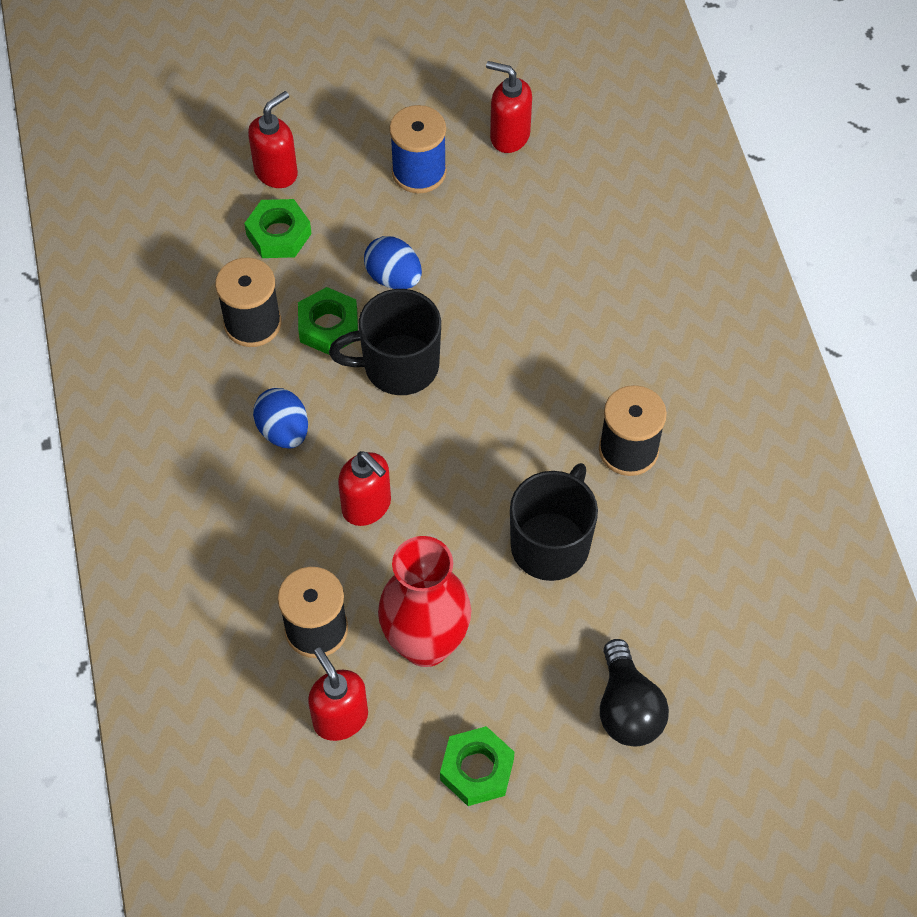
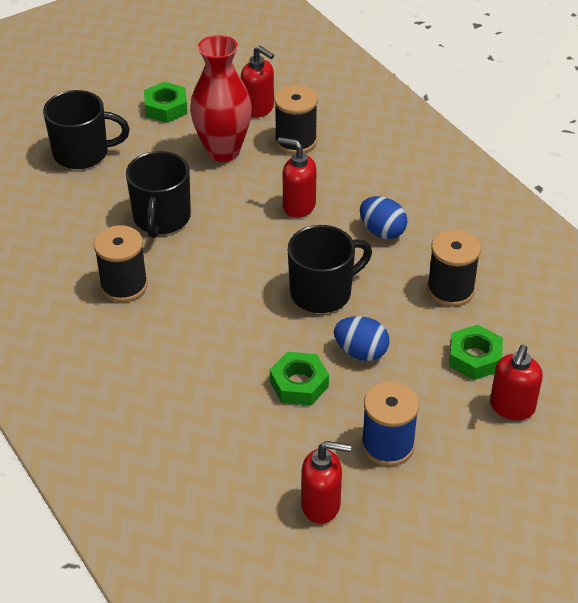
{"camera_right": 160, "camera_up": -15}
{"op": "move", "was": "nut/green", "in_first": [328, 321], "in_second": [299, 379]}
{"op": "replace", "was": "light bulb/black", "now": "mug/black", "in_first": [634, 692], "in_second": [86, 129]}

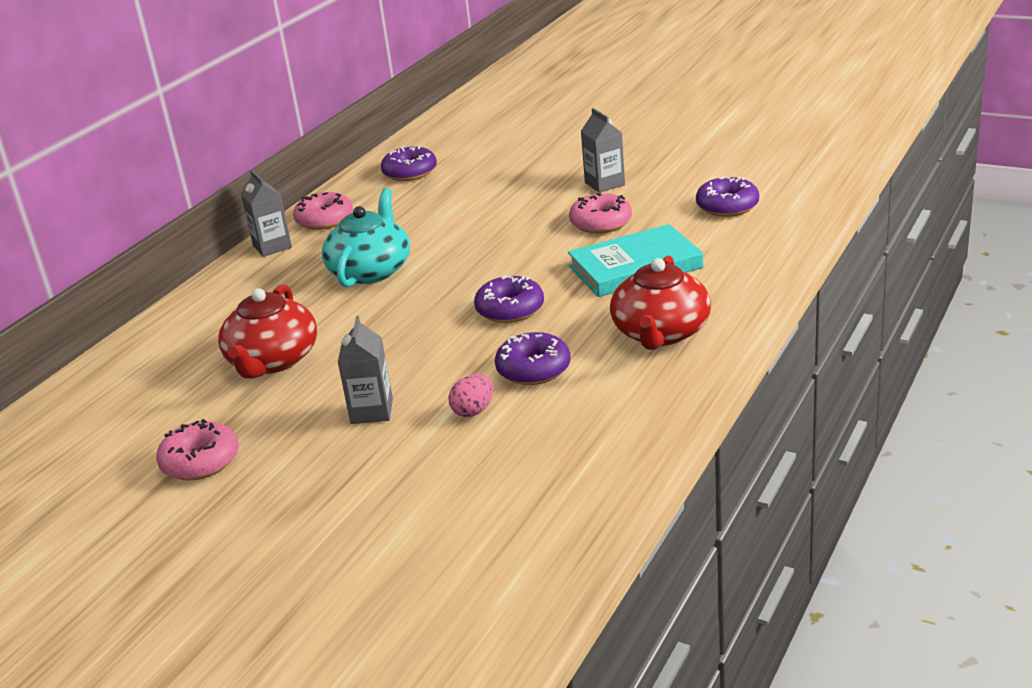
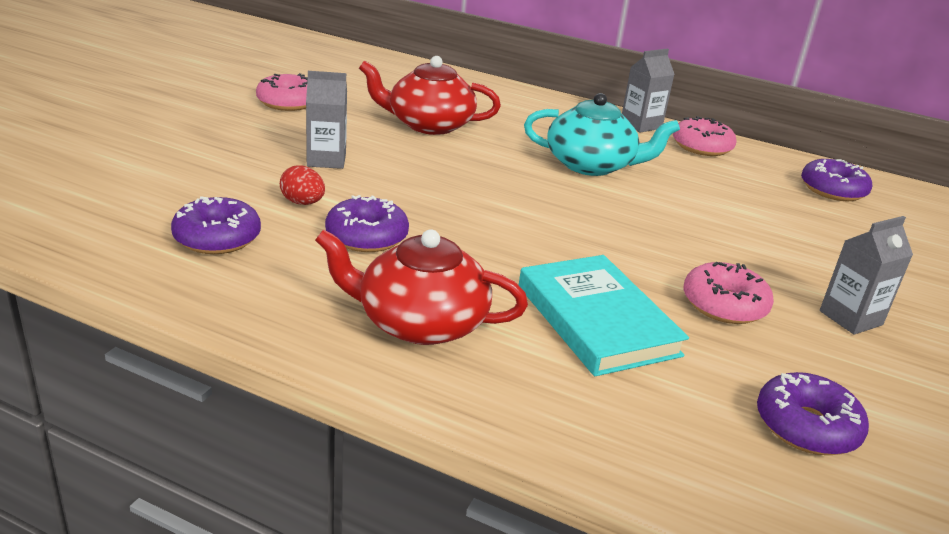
{"camera_right": 80, "camera_up": 0}
{"op": "move", "was": "donut/purple", "in_first": [509, 299], "in_second": [216, 225]}
{"op": "recolor", "was": "egg/pink", "now": "egg/red", "in_first": [471, 395], "in_second": [302, 185]}

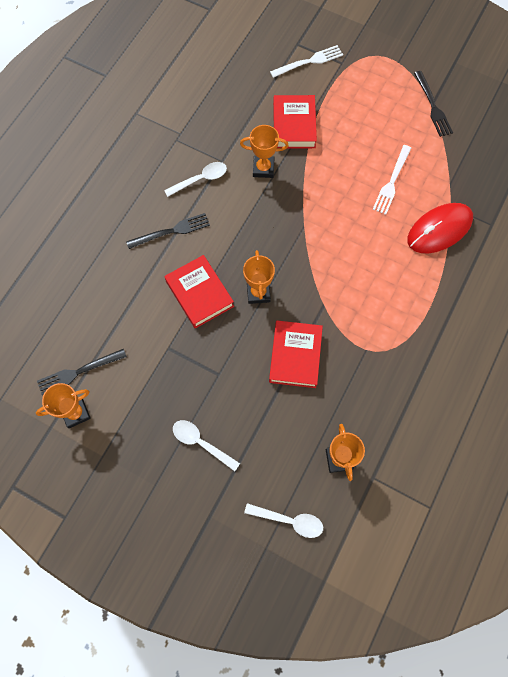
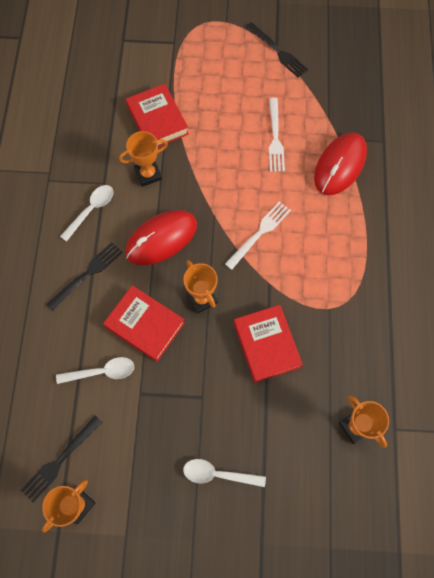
{"camera_right": -25, "camera_up": 0}
{"op": "insert", "now": "mouse/red", "in_second": [161, 237]}
{"op": "move", "was": "spoon/white", "in_first": [283, 520], "in_second": [95, 370]}
{"op": "move", "was": "fork/white", "in_first": [306, 61], "in_second": [258, 235]}

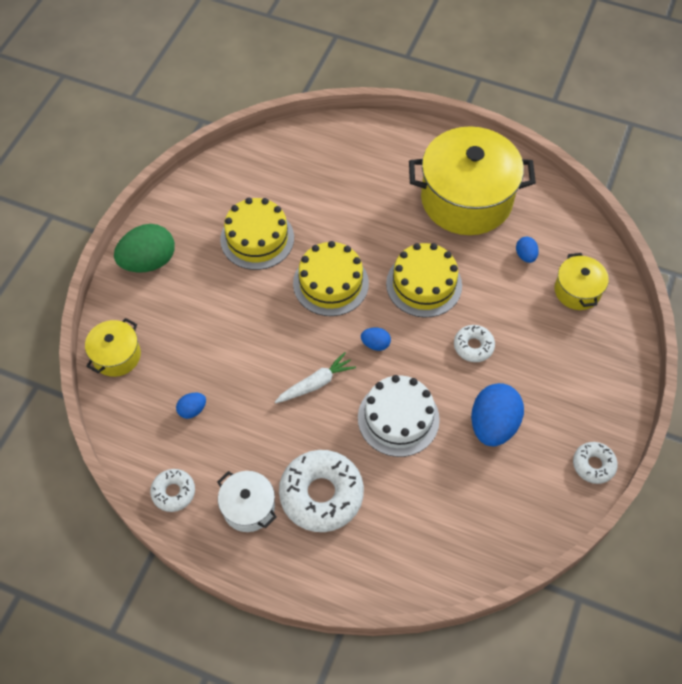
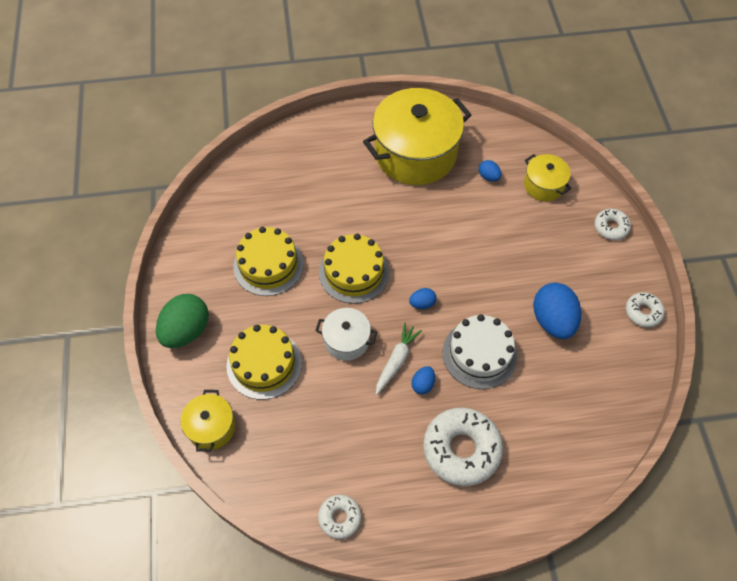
{"camera_right": -30, "camera_up": 0}
{"op": "move", "was": "egg/blue", "in_first": [191, 406], "in_second": [423, 380]}
{"op": "move", "was": "pot/white", "in_first": [247, 501], "in_second": [346, 334]}
{"op": "move", "was": "cake/yellow", "in_first": [424, 280], "in_second": [264, 362]}
{"op": "move", "was": "donut/white", "in_first": [474, 343], "in_second": [613, 224]}

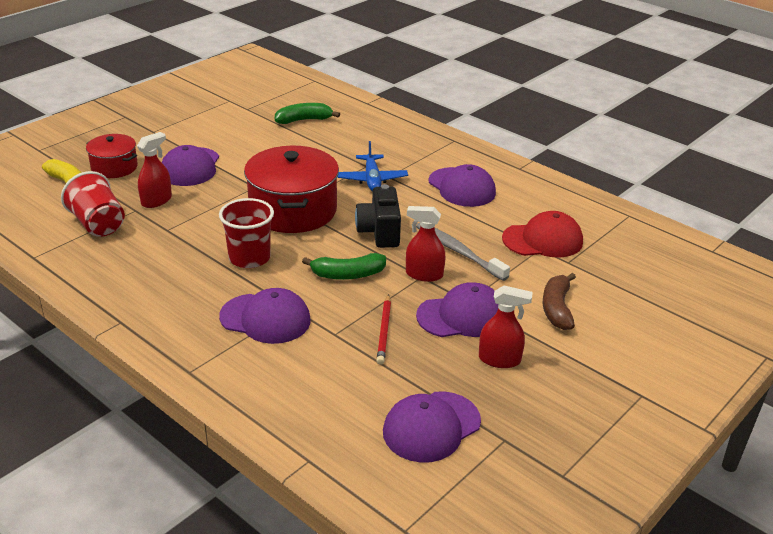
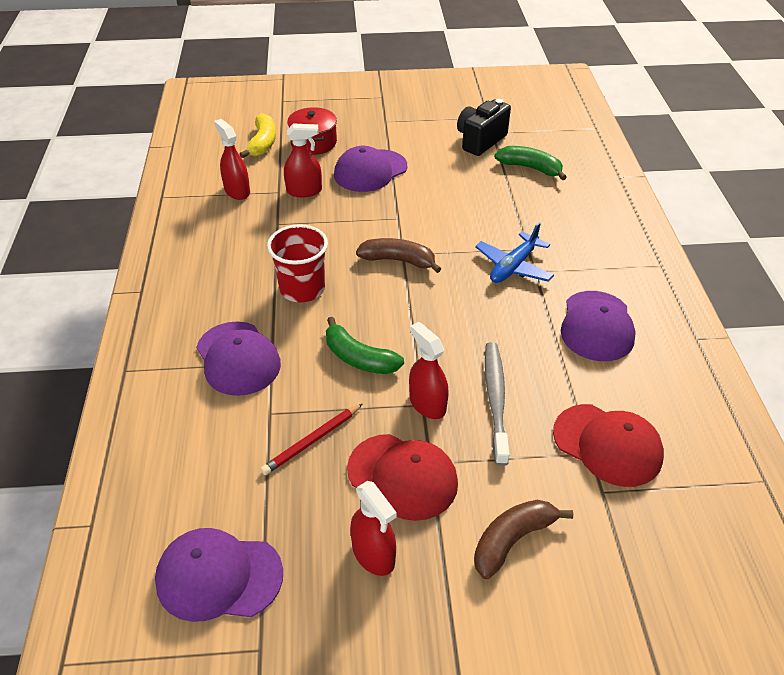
{"camera_right": 45, "camera_up": 10}
{"op": "move", "was": "camera/black", "in_first": [378, 216], "in_second": [484, 127]}
{"op": "replace", "was": "cup/red", "now": "spray bottle/red", "in_first": [93, 204], "in_second": [232, 159]}
{"op": "replace", "was": "pot/red", "now": "banana/brown", "in_first": [291, 189], "in_second": [398, 255]}
{"op": "recolor", "was": "cap/purple", "now": "cap/red", "in_first": [457, 309], "in_second": [402, 477]}

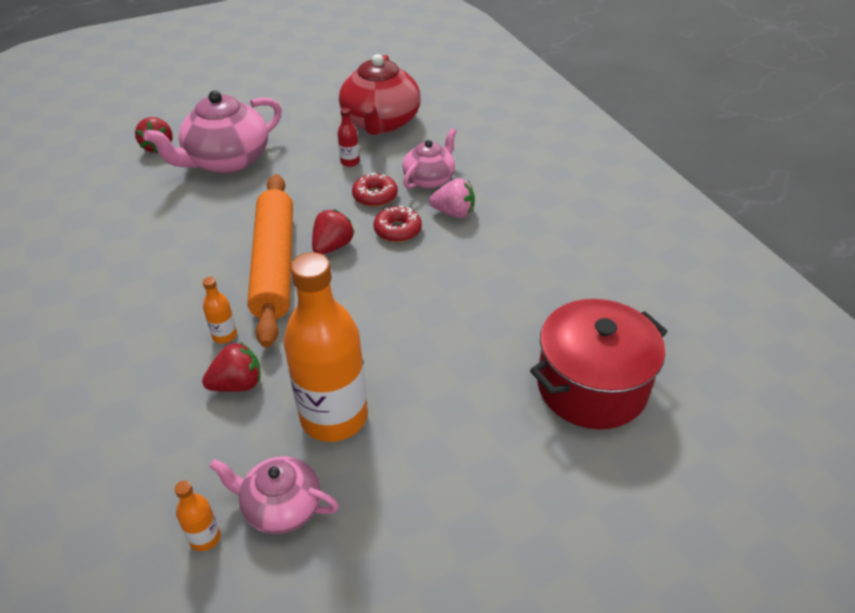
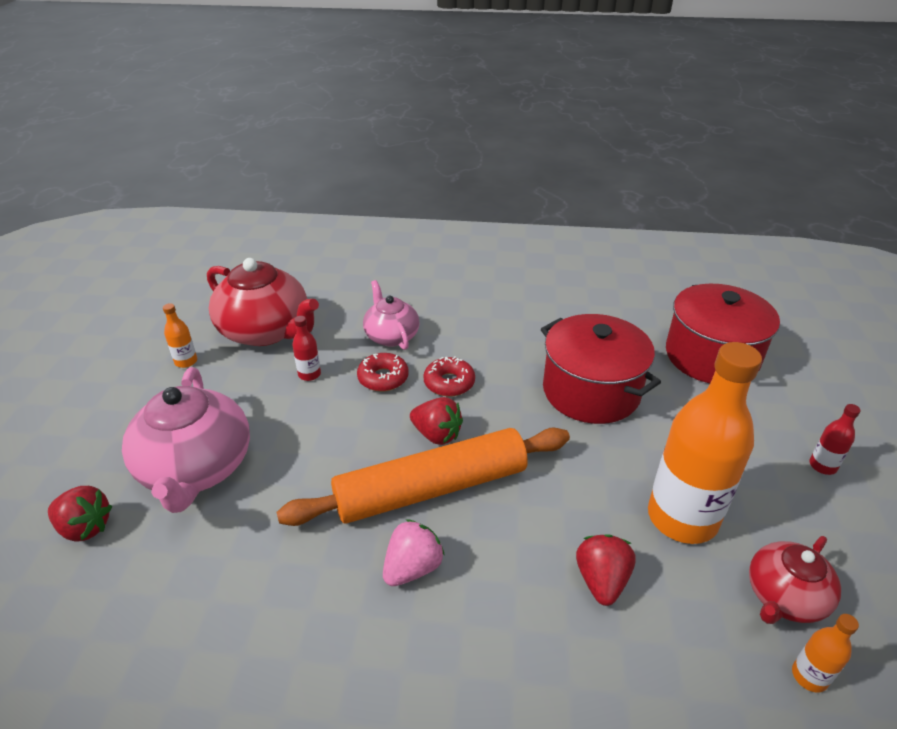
{"camera_right": -60, "camera_up": -5}
{"op": "insert", "now": "pot/red", "in_second": [601, 369]}
{"op": "insert", "now": "bottle/red", "in_second": [835, 439]}
{"op": "move", "was": "bottle/orange", "in_first": [220, 310], "in_second": [180, 335]}
{"op": "move", "was": "strawberry/pink", "in_first": [452, 198], "in_second": [414, 552]}
{"op": "recolor", "was": "teapot/pink", "now": "teapot/red", "in_first": [274, 495], "in_second": [795, 580]}
{"op": "rotate", "was": "rolling pin/orange", "in_first": [270, 261], "in_second": [423, 477], "clockwise": -45}
{"op": "rotate", "was": "strawberry/red", "in_first": [333, 232], "in_second": [436, 421], "clockwise": 150}

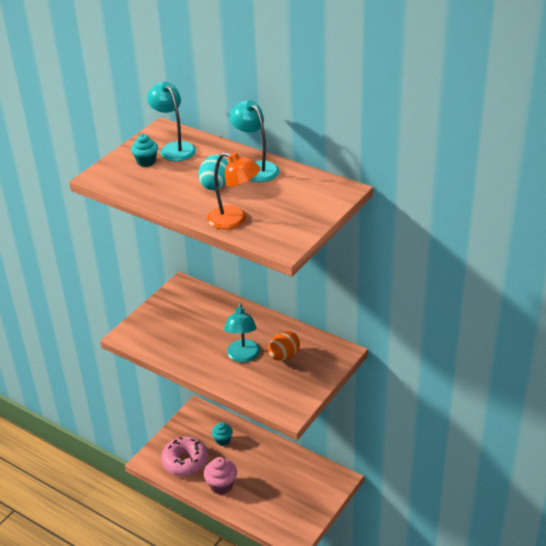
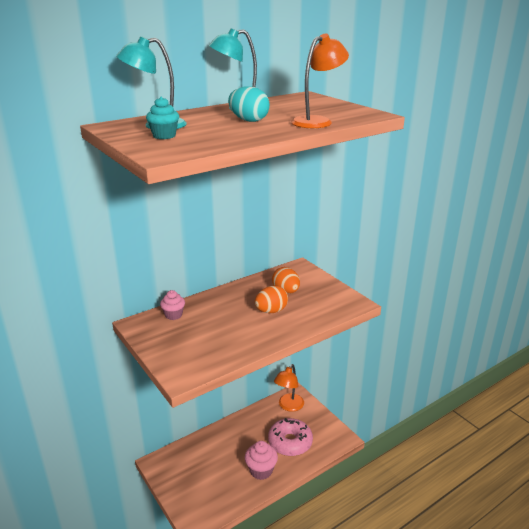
{"camera_right": -70, "camera_up": -10}
{"op": "delete", "was": "cupcake/turquoise", "in_first": [222, 434]}
{"op": "insert", "now": "cupcake/pink", "in_second": [172, 305]}
{"op": "insert", "now": "lamp/orange", "in_second": [289, 388]}
{"op": "move", "was": "donut/pink", "in_first": [184, 456], "in_second": [290, 437]}
{"op": "replace", "was": "lamp/turquoise", "now": "egg/orange", "in_first": [242, 332], "in_second": [271, 299]}

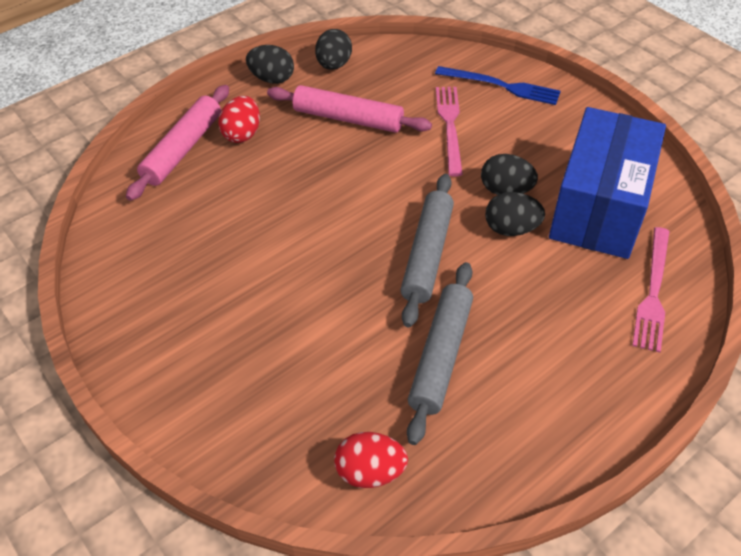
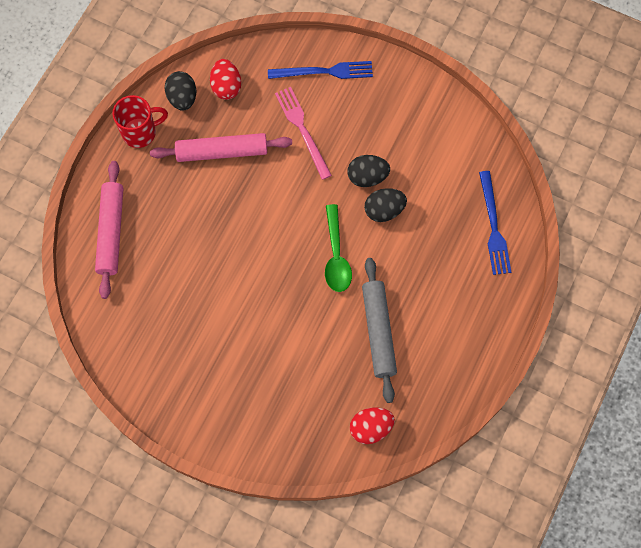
{"camera_right": -25, "camera_up": 20}
{"op": "delete", "was": "box/blue", "in_first": [607, 183]}
{"op": "move", "was": "egg/red", "in_first": [239, 119], "in_second": [225, 79]}
{"op": "replace", "was": "egg/black", "now": "mug/red", "in_first": [270, 64], "in_second": [140, 121]}
{"op": "replace", "was": "rolling pin/grey", "now": "spoon/green", "in_first": [427, 250], "in_second": [338, 248]}
{"op": "recolor", "was": "fork/pink", "now": "fork/blue", "in_first": [651, 290], "in_second": [495, 223]}

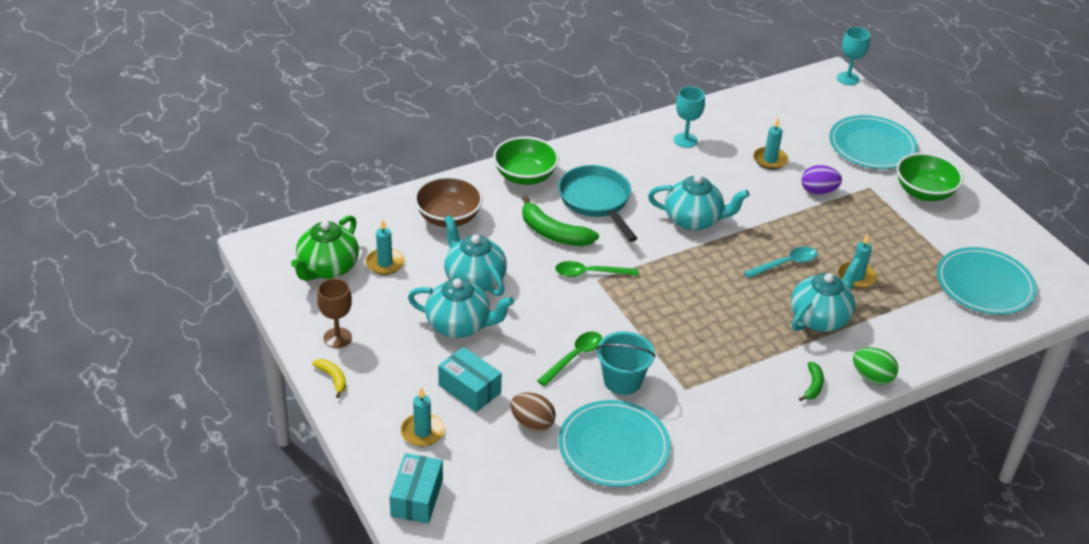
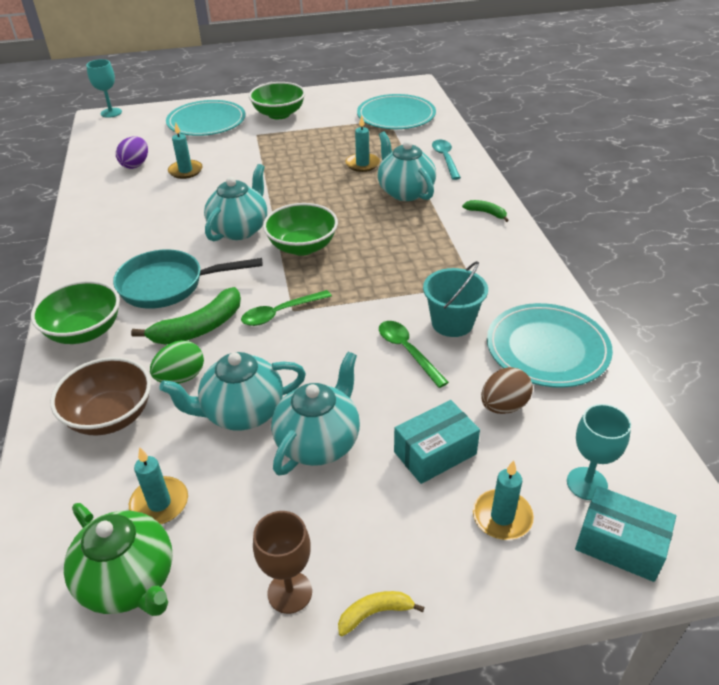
{"camera_right": -70, "camera_up": 0}
{"op": "insert", "now": "bowl/green", "in_second": [300, 229]}
{"op": "move", "was": "goblet/turquoise", "in_first": [689, 117], "in_second": [599, 452]}
{"op": "move", "was": "spoon/turquoise", "in_first": [780, 262], "in_second": [446, 160]}
{"op": "move", "was": "egg/purple", "in_first": [821, 180], "in_second": [132, 153]}
{"op": "move", "was": "egg/green", "in_first": [875, 366], "in_second": [177, 362]}
{"op": "rotate", "was": "spoon/green", "in_first": [597, 269], "in_second": [286, 308], "clockwise": 45}

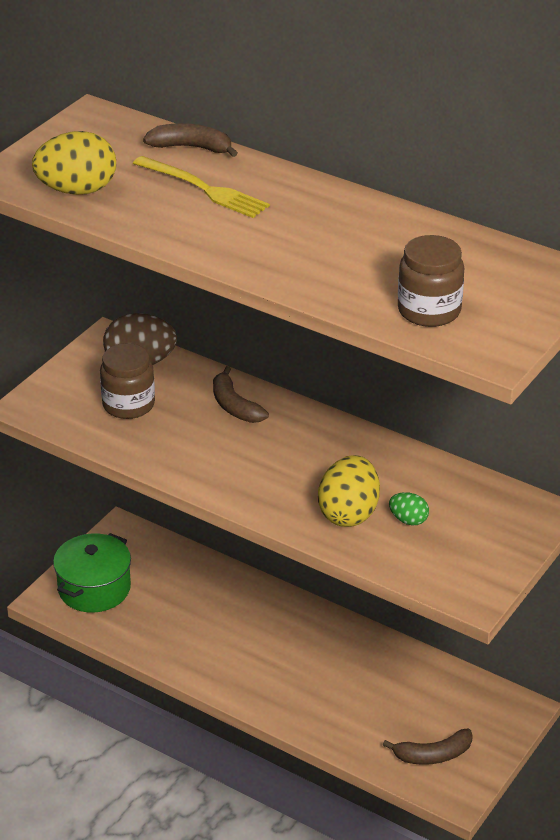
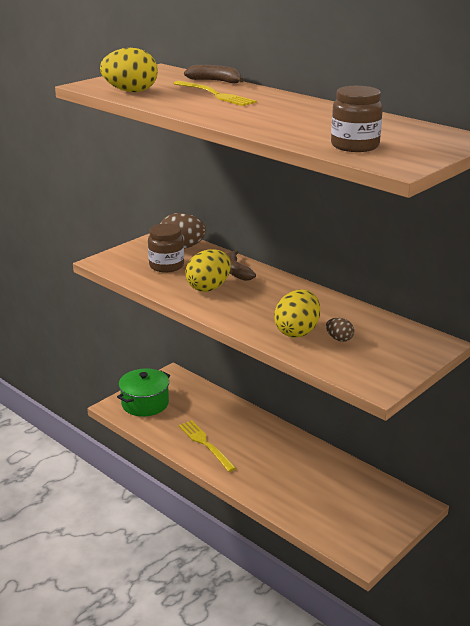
{"camera_right": 10, "camera_up": -10}
{"op": "delete", "was": "banana/brown", "in_first": [428, 746]}
{"op": "insert", "now": "fork/yellow", "in_second": [207, 446]}
{"op": "insert", "now": "egg/yellow", "in_second": [208, 270]}
{"op": "recolor", "was": "egg/green", "now": "egg/brown", "in_first": [409, 508], "in_second": [340, 330]}

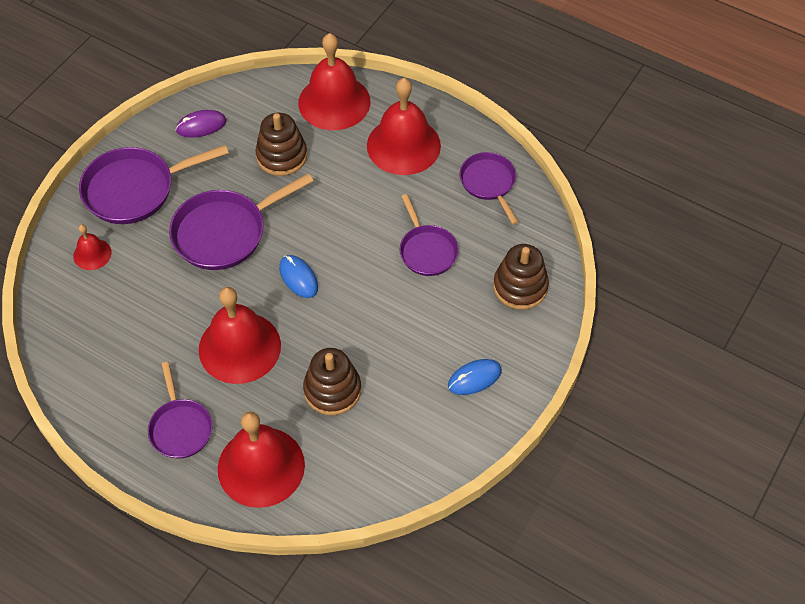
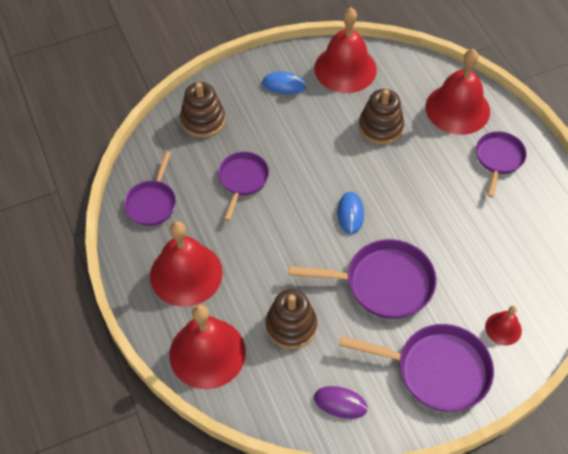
{"camera_right": -145, "camera_up": 0}
{"op": "move", "was": "bell/red", "in_first": [240, 335], "in_second": [345, 50]}

